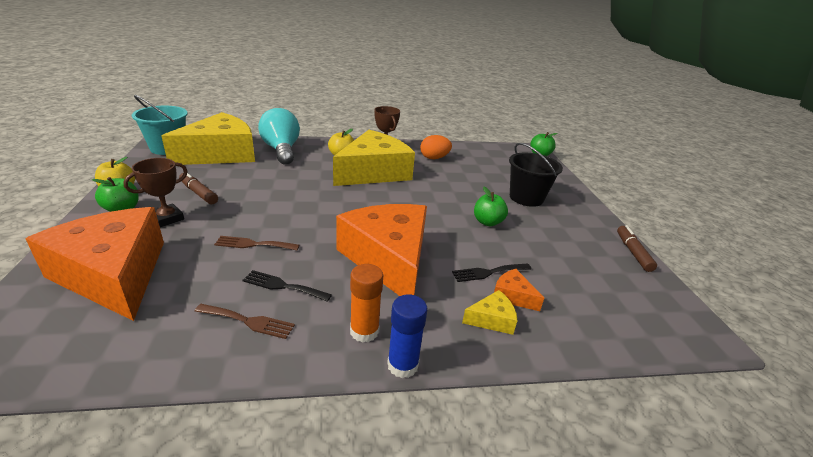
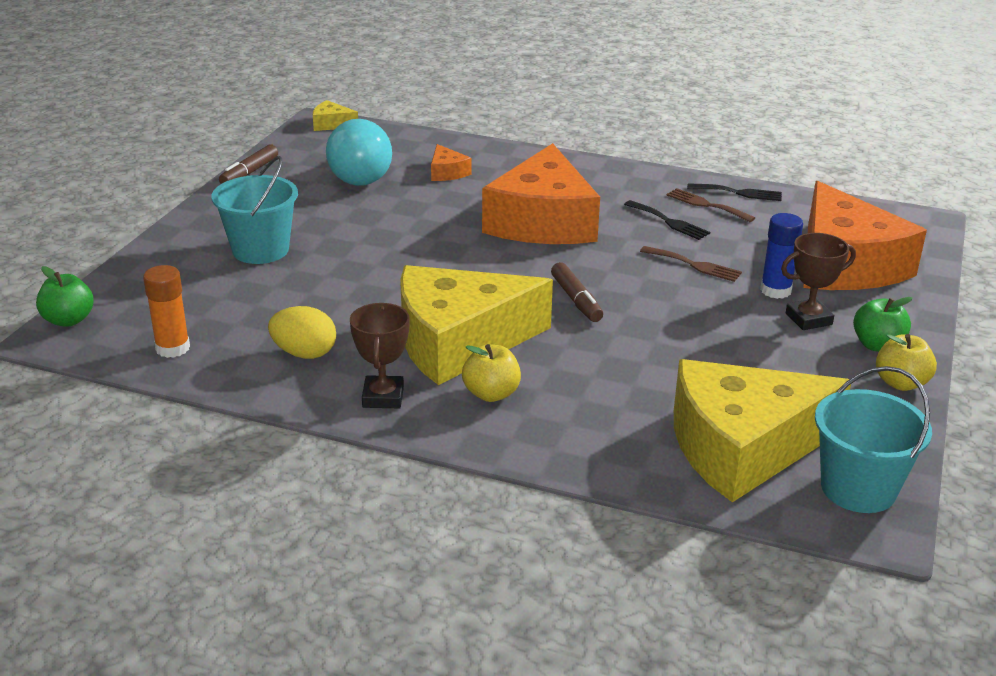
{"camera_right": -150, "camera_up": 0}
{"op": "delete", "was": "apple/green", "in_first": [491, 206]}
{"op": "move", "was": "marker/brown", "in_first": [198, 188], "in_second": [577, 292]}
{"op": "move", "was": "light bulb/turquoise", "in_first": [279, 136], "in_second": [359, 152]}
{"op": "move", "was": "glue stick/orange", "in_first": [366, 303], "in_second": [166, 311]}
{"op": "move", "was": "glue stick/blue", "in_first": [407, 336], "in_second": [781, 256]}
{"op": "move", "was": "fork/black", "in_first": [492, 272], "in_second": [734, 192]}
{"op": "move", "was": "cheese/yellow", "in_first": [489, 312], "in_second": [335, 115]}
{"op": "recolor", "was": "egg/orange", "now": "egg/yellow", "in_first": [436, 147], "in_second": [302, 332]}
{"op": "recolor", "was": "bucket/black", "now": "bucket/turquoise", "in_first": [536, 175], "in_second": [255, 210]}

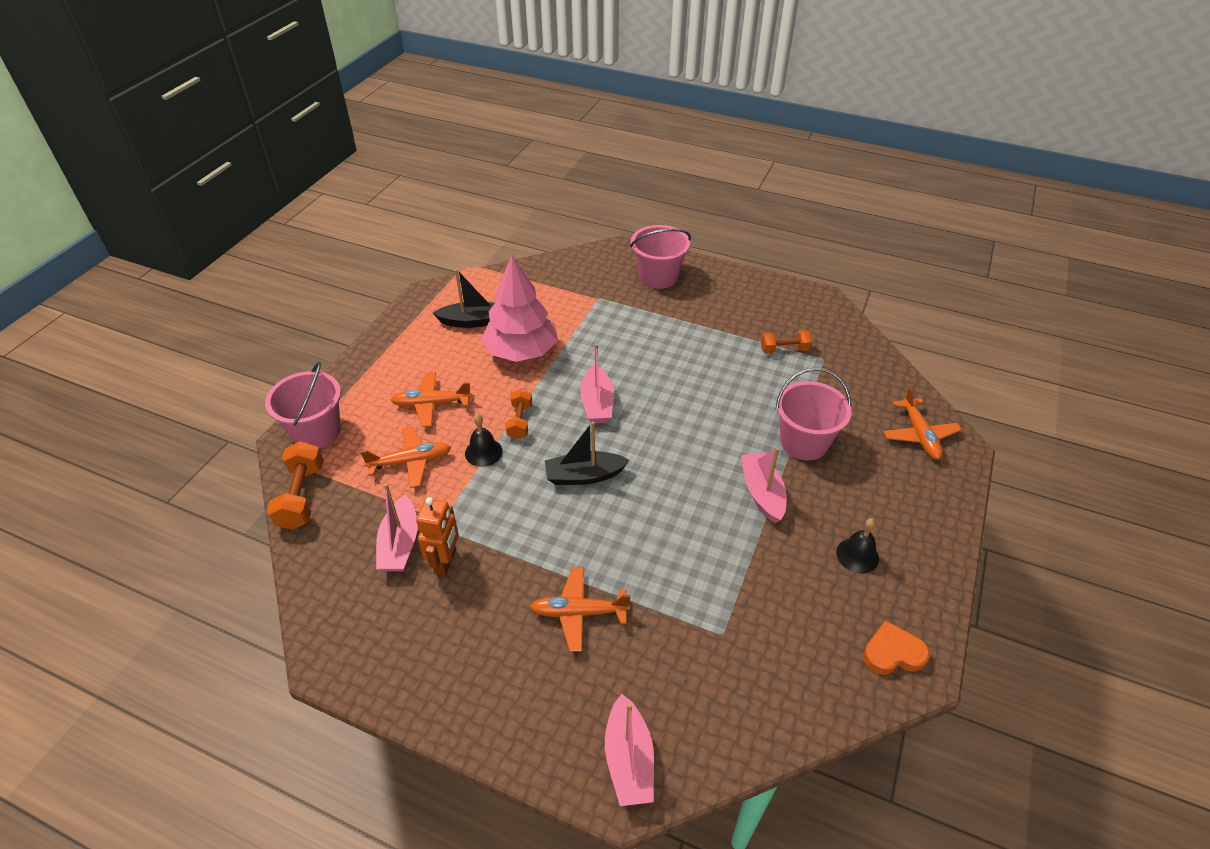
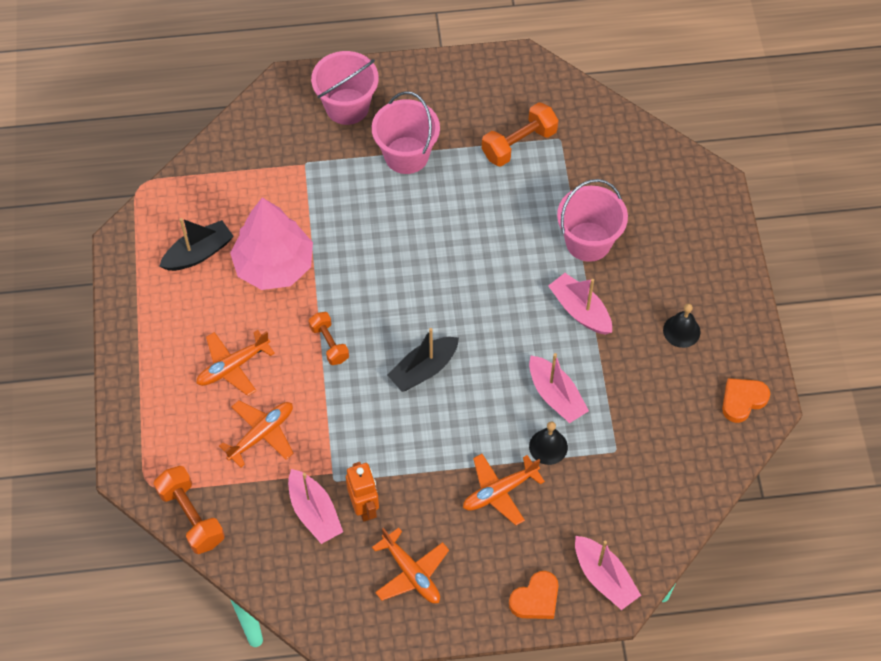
{"camera_right": -30, "camera_up": 15}
{"op": "insert", "now": "heart/orange", "in_second": [533, 595]}
{"op": "move", "was": "bucket/pink", "in_first": [303, 405], "in_second": [406, 132]}
{"op": "move", "was": "bell/black", "in_first": [484, 440], "in_second": [548, 443]}
{"op": "move", "was": "boat/pink", "in_first": [597, 383], "in_second": [559, 388]}
{"op": "move", "was": "plane/orange", "in_first": [922, 423], "in_second": [410, 565]}
{"op": "resize", "was": "dumbbell/orange", "in_first": [786, 342], "in_second": [520, 134], "ratio": 1.54}

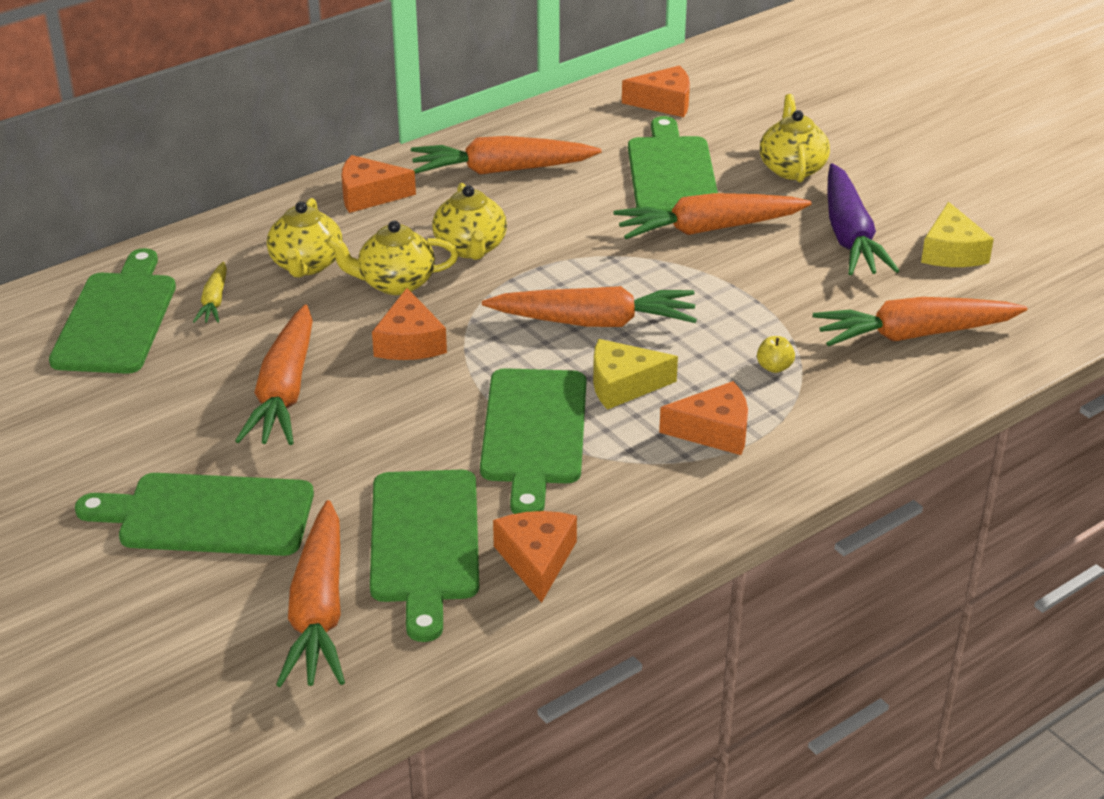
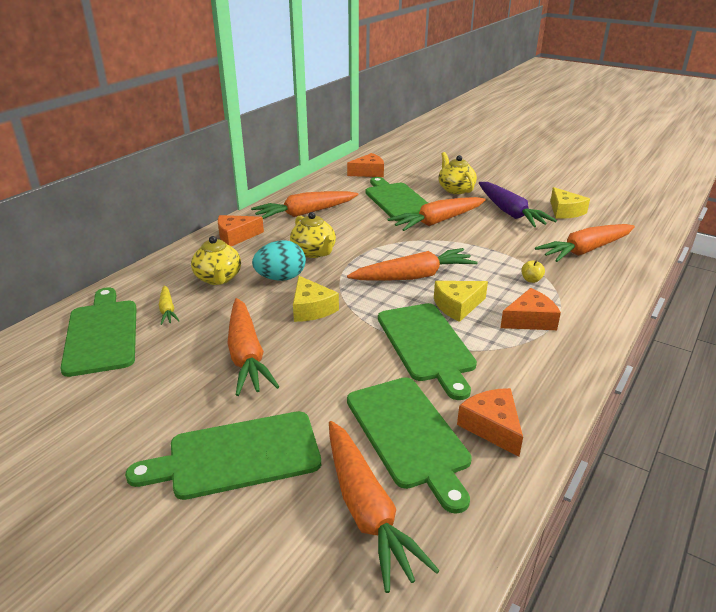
{"camera_right": -20, "camera_up": -5}
{"op": "replace", "was": "teapot/yellow", "now": "egg/turquoise", "in_first": [392, 258], "in_second": [279, 260]}
{"op": "recolor", "was": "cheese/orange", "now": "cheese/yellow", "in_first": [409, 324], "in_second": [316, 299]}

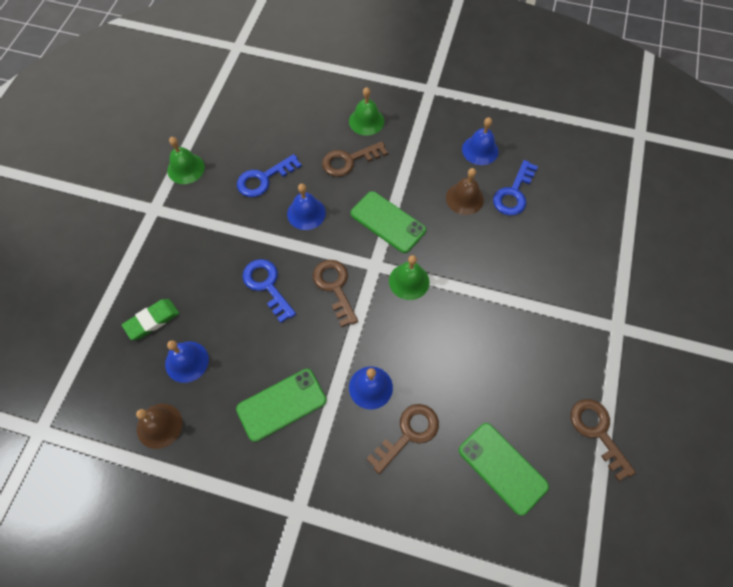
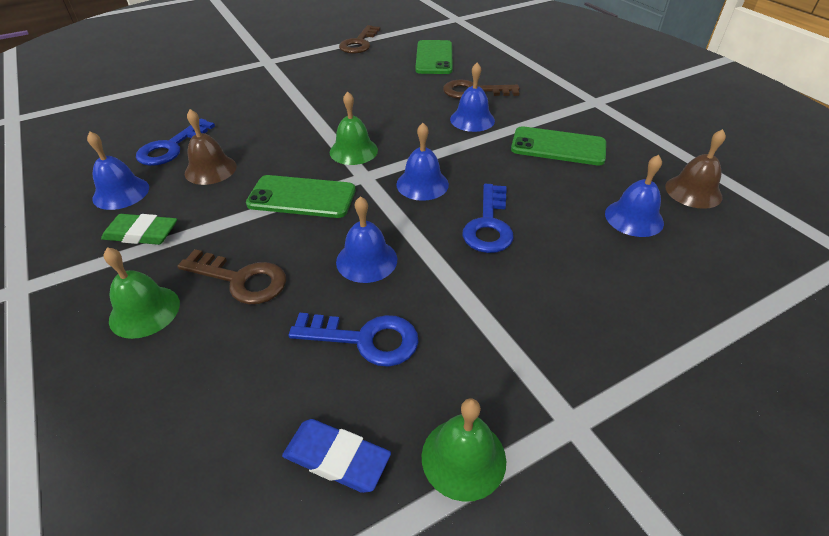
{"camera_right": -135, "camera_up": -20}
{"op": "insert", "now": "eraser/blue", "in_second": [336, 456]}
{"op": "move", "was": "eraser/green", "in_first": [150, 319], "in_second": [139, 229]}
{"op": "replace", "was": "key/brown", "now": "bell/blue", "in_first": [335, 293], "in_second": [422, 162]}
{"op": "rotate", "was": "phone/green", "in_first": [388, 222], "in_second": [301, 196], "clockwise": -75}
{"op": "rotate", "was": "key/blue", "in_first": [515, 188], "in_second": [175, 142], "clockwise": 135}

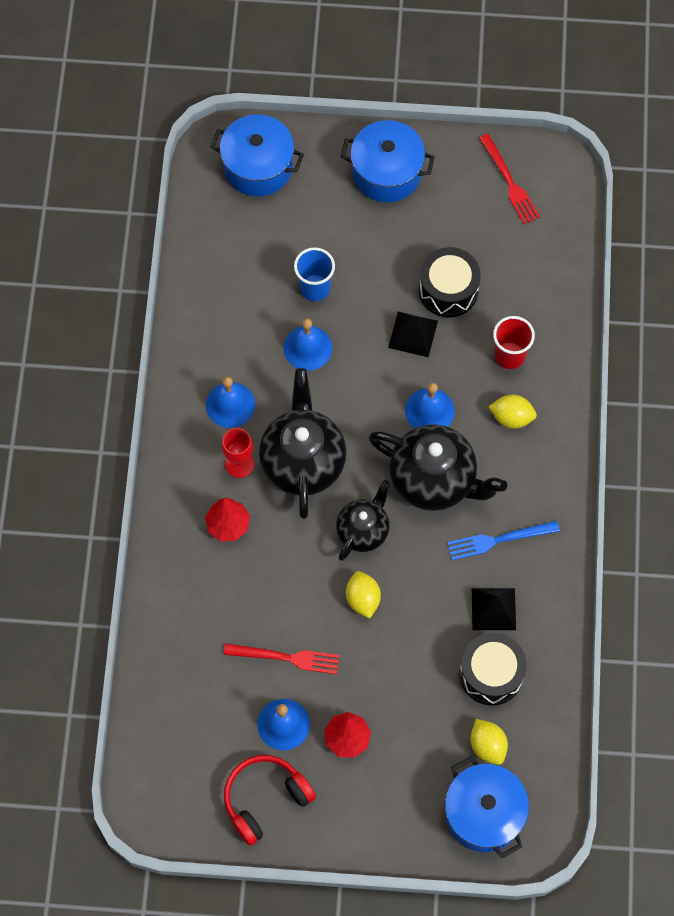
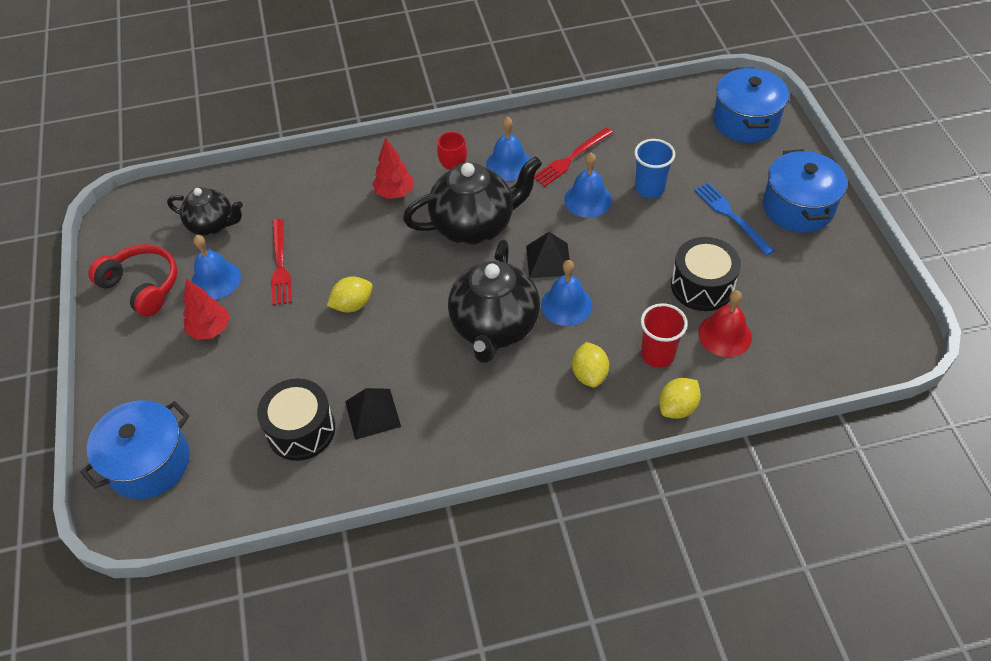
{"camera_right": 75, "camera_up": -15}
{"op": "insert", "now": "bell/red", "in_second": [725, 323]}
{"op": "move", "was": "teapot/black", "in_first": [363, 520], "in_second": [205, 211]}
{"op": "move", "was": "pyramid/black", "in_first": [413, 334], "in_second": [549, 255]}
{"op": "move", "was": "fork/blue", "in_first": [503, 540], "in_second": [734, 219]}
{"op": "move", "was": "lemon/yellow", "in_first": [489, 742], "in_second": [680, 398]}
{"op": "move", "was": "fork/red", "in_first": [509, 179], "in_second": [573, 157]}

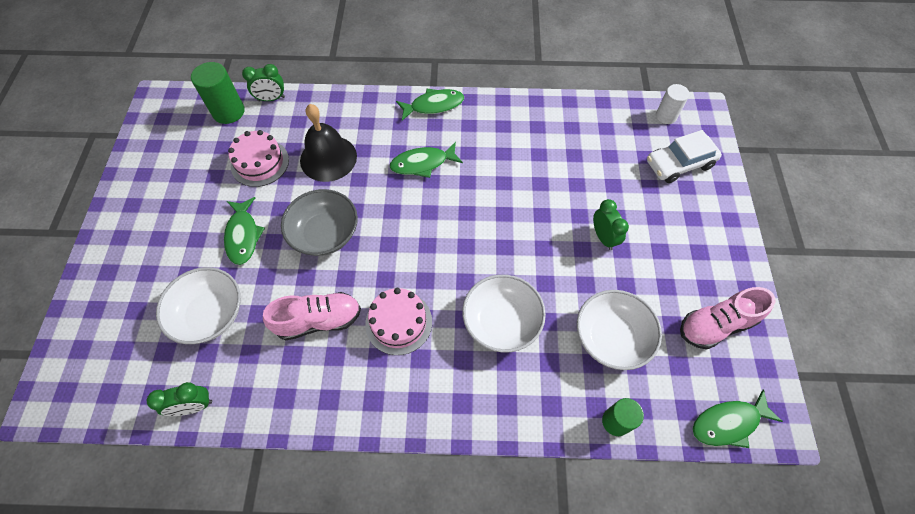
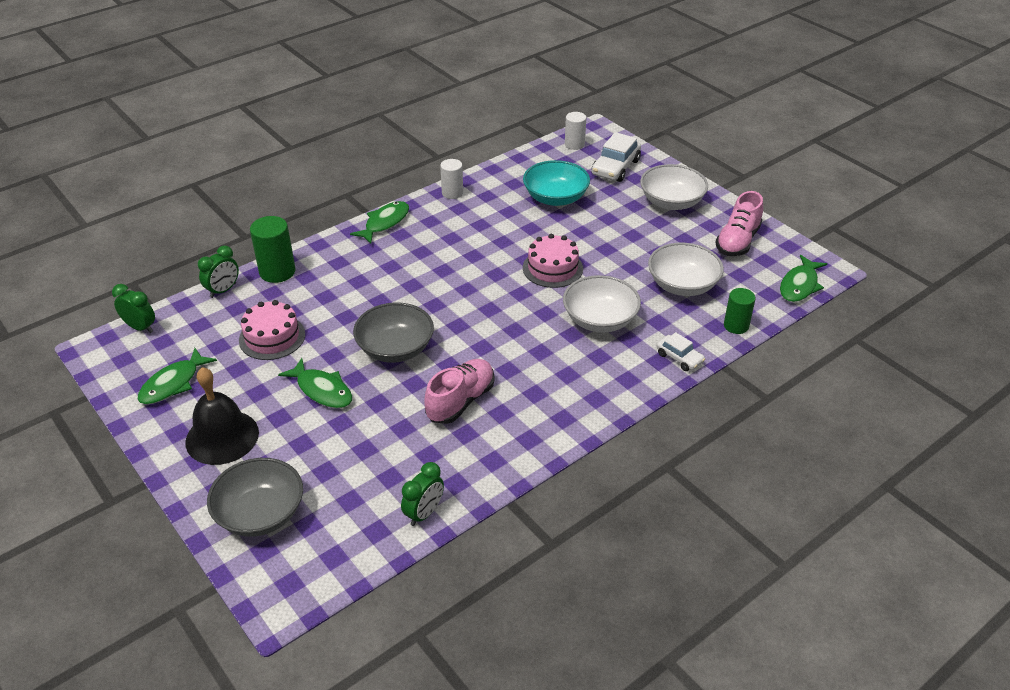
{"camera_right": -40, "camera_up": -20}
{"op": "insert", "now": "bowl/grey", "in_second": [255, 497]}
{"op": "insert", "now": "cylinder/white", "in_second": [451, 179]}
{"op": "insert", "now": "bowl/turquoise", "in_second": [556, 183]}
{"op": "insert", "now": "car/white", "in_second": [681, 351]}
{"op": "move", "was": "bowl/white", "in_first": [198, 305], "in_second": [674, 187]}
{"op": "move", "was": "cylinder/green", "in_first": [218, 93], "in_second": [273, 249]}
{"op": "move", "was": "bell/black", "in_first": [328, 143], "in_second": [222, 416]}
{"op": "move", "was": "cake/pink", "in_first": [398, 321], "in_second": [553, 261]}
{"op": "move", "was": "fish/green", "in_first": [426, 160], "in_second": [177, 376]}
{"op": "move", "was": "clock/green", "in_first": [611, 224], "in_second": [133, 308]}

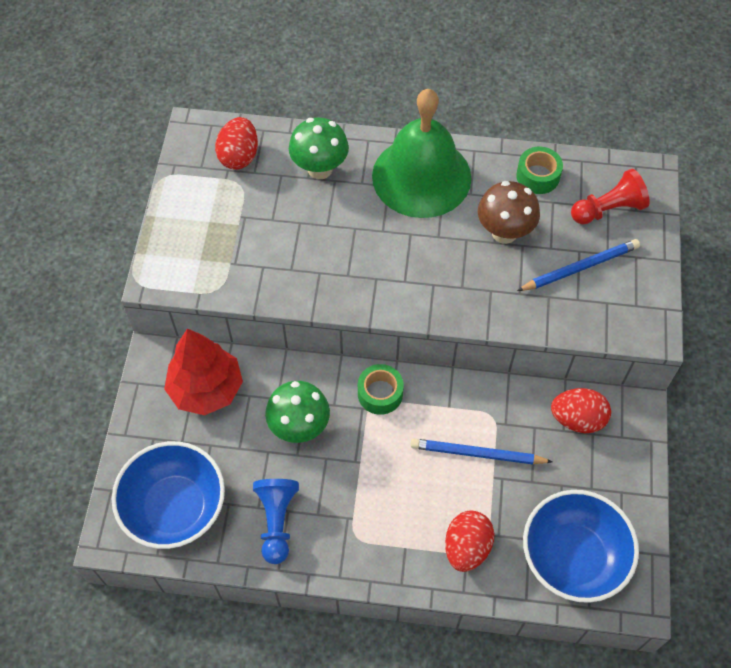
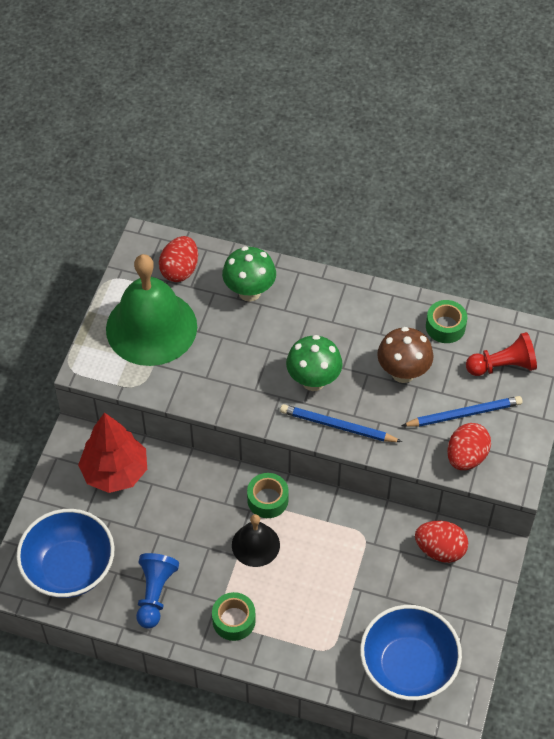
{"camera_right": 10, "camera_up": -5}
{"op": "insert", "now": "tape/green", "in_second": [234, 616]}
{"op": "insert", "now": "bell/black", "in_second": [256, 540]}
{"op": "move", "was": "mushroom/green", "in_first": [297, 412], "in_second": [314, 363]}
{"op": "move", "was": "bell/green", "in_first": [422, 153], "in_second": [151, 310]}
{"op": "move", "was": "pencil/blue", "in_first": [482, 451], "in_second": [341, 423]}
{"op": "move", "was": "egg/red", "in_first": [469, 541], "in_second": [469, 446]}

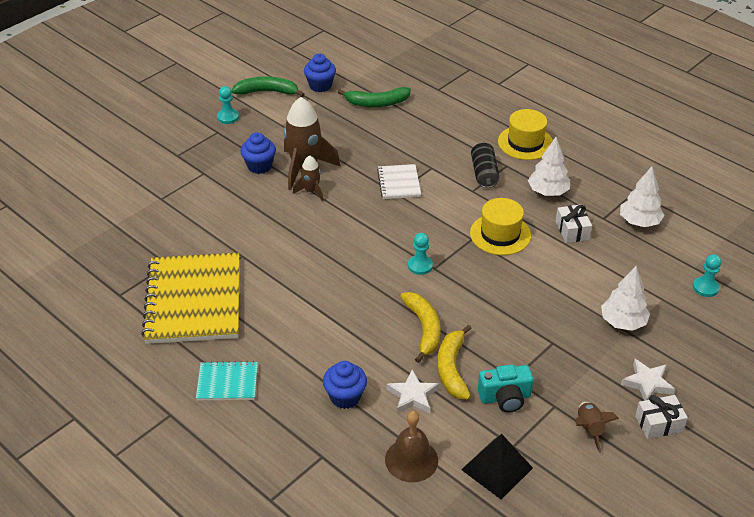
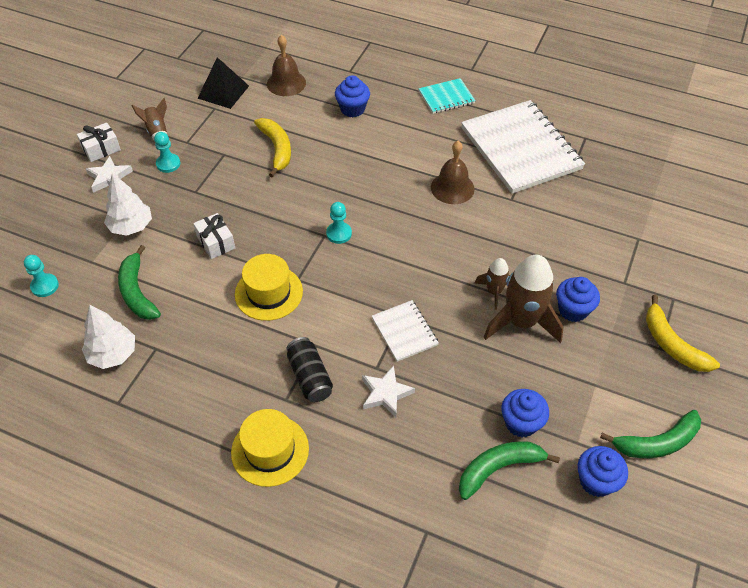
{"camera_right": 160, "camera_up": 10}
{"op": "delete", "was": "camera/turquoise", "in_first": [505, 389]}
{"op": "delete", "was": "tree/white", "in_first": [549, 166]}
{"op": "insert", "now": "banana/green", "in_second": [139, 282]}
{"op": "insert", "now": "bell/brown", "in_second": [453, 172]}
{"op": "insert", "now": "cupcake/blue", "in_second": [525, 413]}
{"op": "move", "was": "pawn/turquoise", "in_first": [228, 105], "in_second": [167, 152]}
{"op": "move", "was": "star/white", "in_first": [413, 391], "in_second": [388, 391]}
{"op": "move", "was": "banana/yellow", "in_first": [420, 327], "in_second": [683, 333]}
{"op": "move", "was": "gift/white", "in_first": [573, 223], "in_second": [214, 236]}
{"op": "recolor", "was": "notebook/yellow", "now": "notebook/white", "in_first": [190, 298], "in_second": [523, 147]}

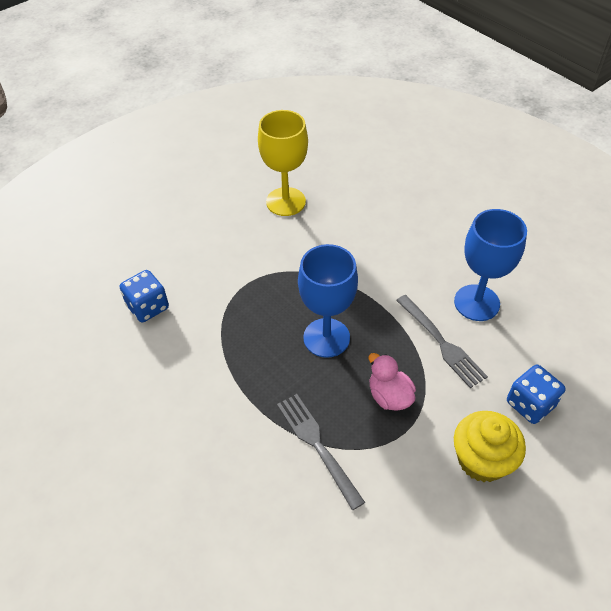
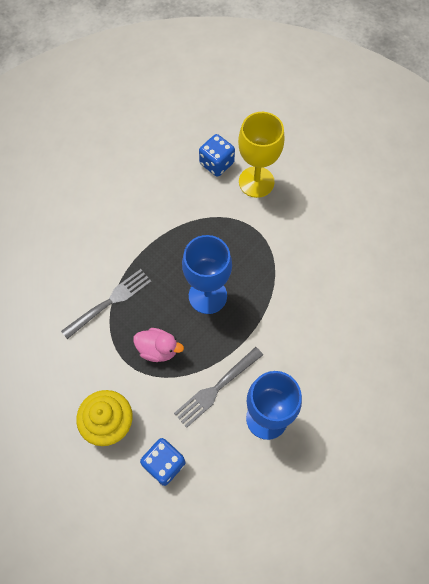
{"camera_right": 80, "camera_up": 15}
{"op": "move", "was": "goblet/yellow", "in_first": [283, 163], "in_second": [261, 155]}
{"op": "rotate", "was": "duck/pink", "in_first": [392, 382], "in_second": [158, 345], "clockwise": 60}

